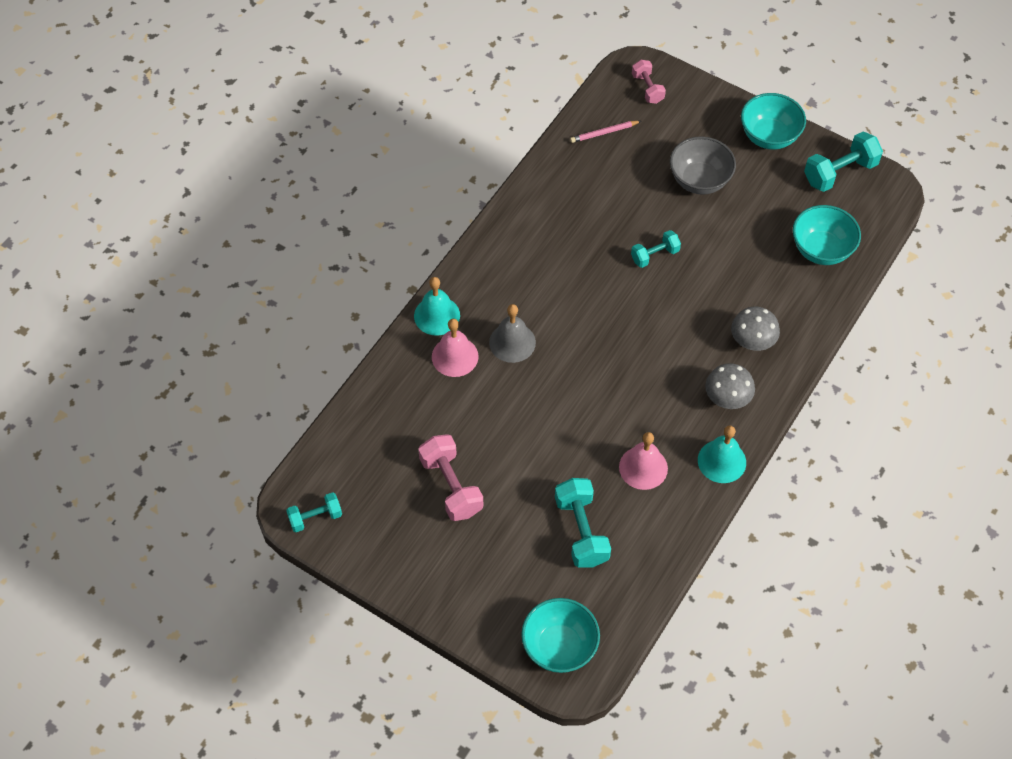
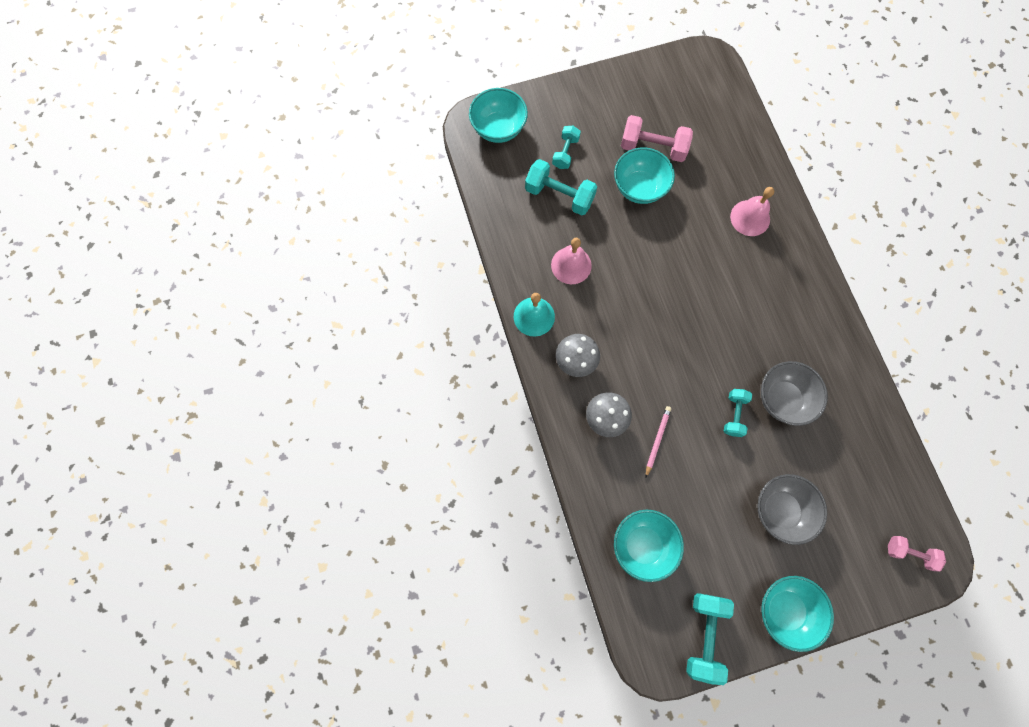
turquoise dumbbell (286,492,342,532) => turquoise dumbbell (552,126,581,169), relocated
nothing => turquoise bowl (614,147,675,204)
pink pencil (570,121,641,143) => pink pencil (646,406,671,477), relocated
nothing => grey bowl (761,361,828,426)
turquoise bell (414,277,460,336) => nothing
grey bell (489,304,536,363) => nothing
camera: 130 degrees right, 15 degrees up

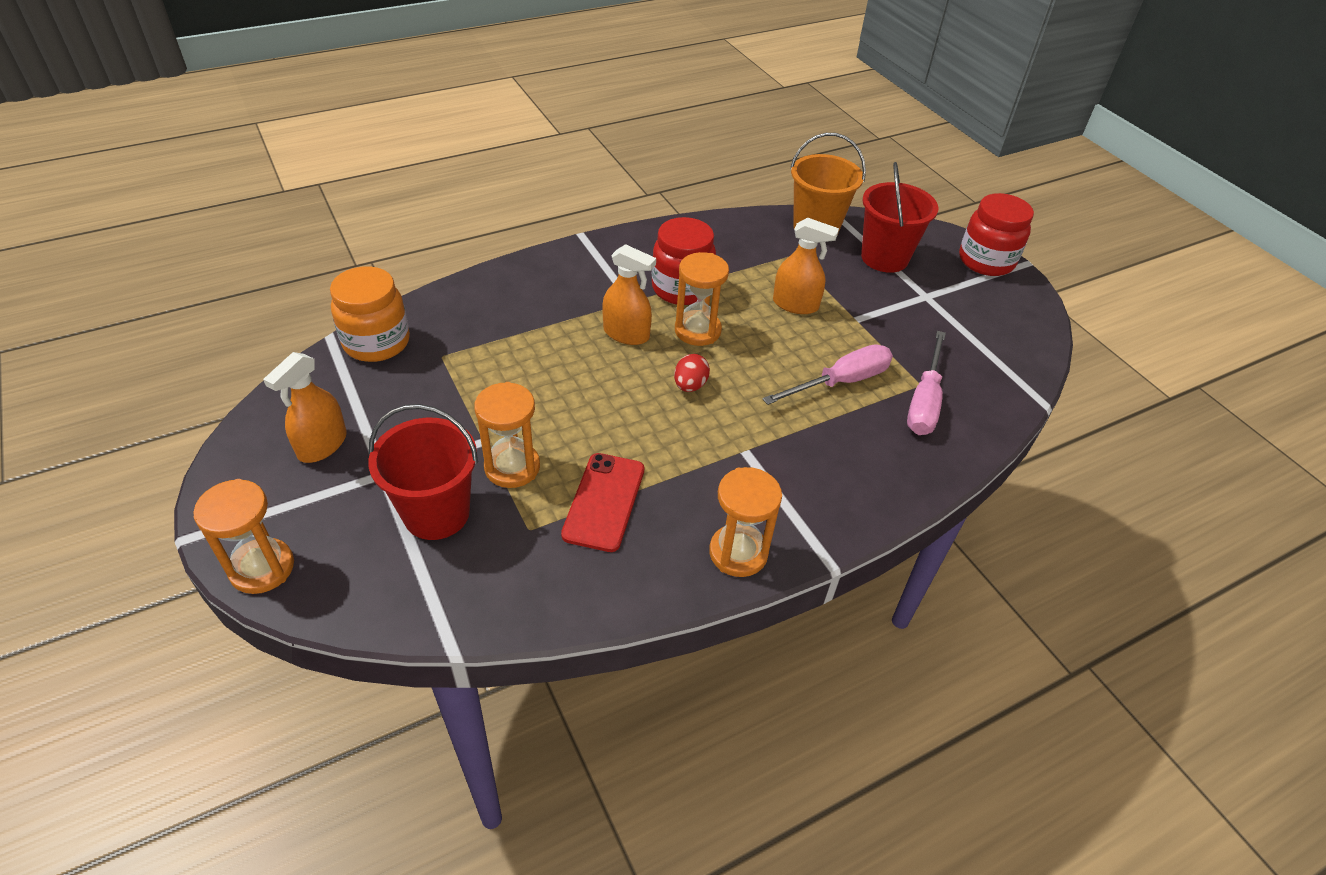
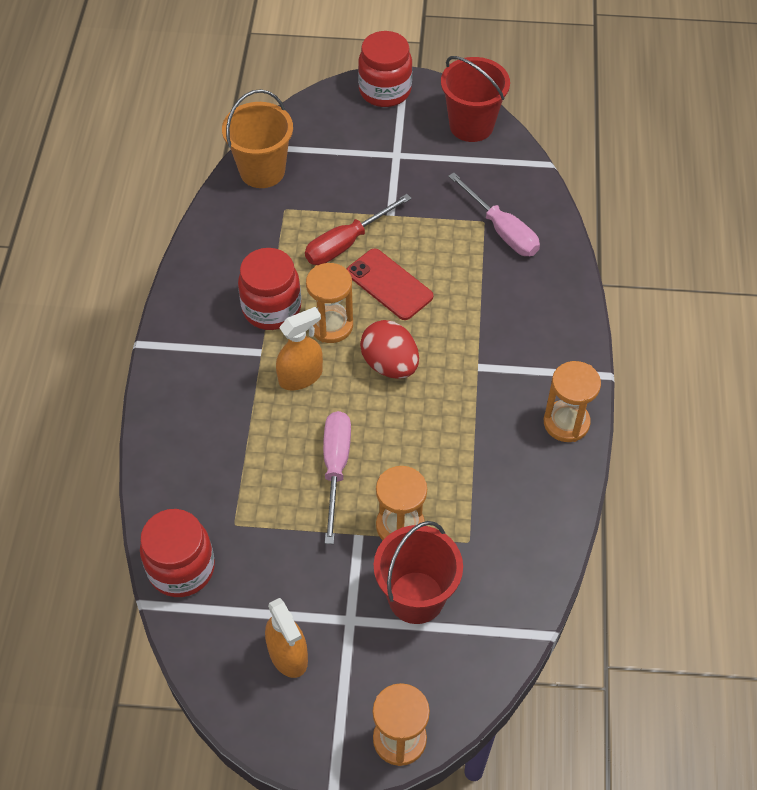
orange jar (330,266,410,362) => red jar (140,509,215,597)
orange spray bottle (773,218,839,314) => red screwdriver (305,194,412,265)
pink screwdriver (762,344,893,405) => pink screwdriver (323,411,351,544), relocated
red phone (561,453,644,552) => red phone (347,248,433,320), relocated
red egg (674,354,710,392) => red egg (360,320,419,379), x1.68
red bucket (861,162,938,273) => red bucket (441,56,510,142), relocated
camera: 55 degrees left, 10 degrees up

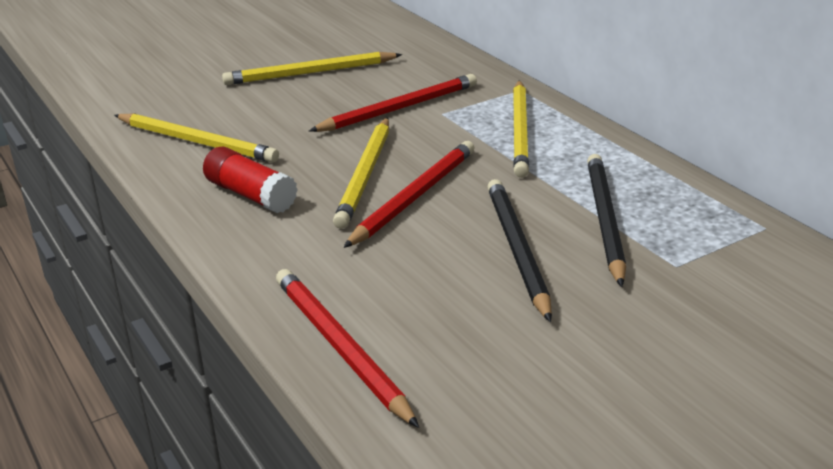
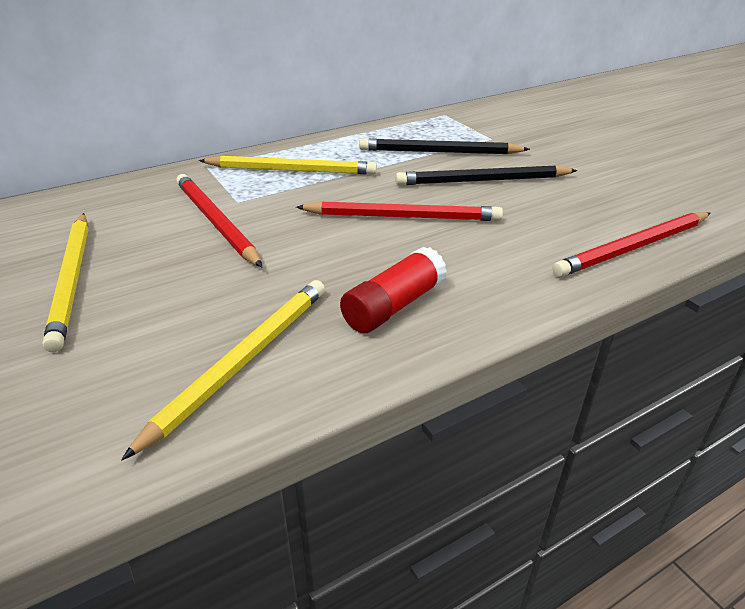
red pencil (343,141,474,248) => red pencil (296,201,503,221), 150 degrees clockwise
yellow pencil (333,117,389,229) => nothing
camera: 90 degrees left, 5 degrees up

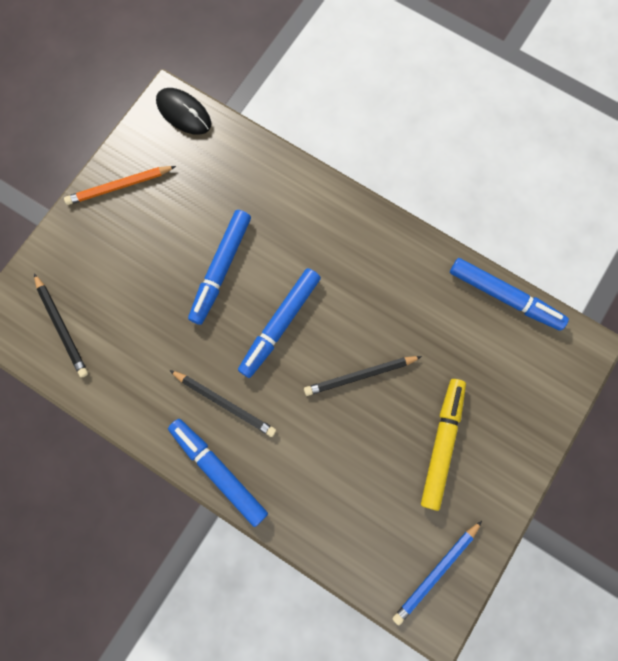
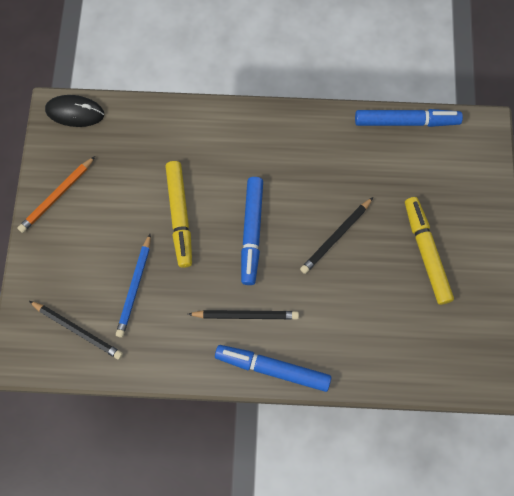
blue pencil (393,521,482,625) => blue pencil (116,234,151,338), relocated
blue marker (188,210,251,325) => yellow marker (165,161,192,268)
camera: 30 degrees left, 5 degrees down

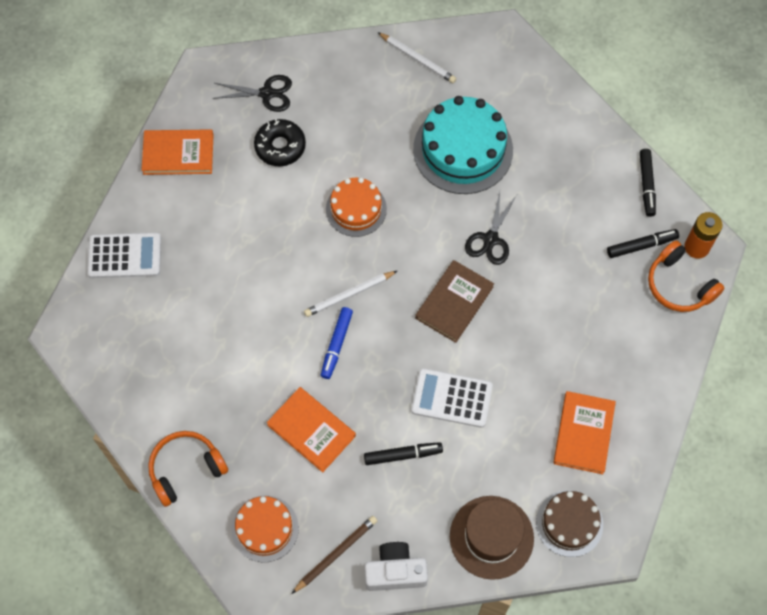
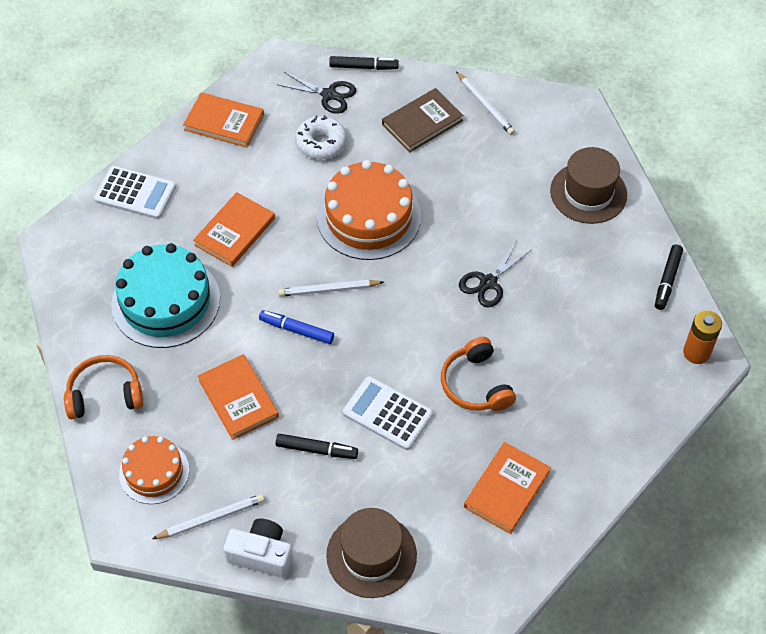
turquoise cake (413,96,513,194) => turquoise cake (111,243,220,348), relocated
brown pencil (292,516,377,594) => white pencil (152,494,265,539)
nothing => orange book (193,192,275,267)
blue marker (321,307,353,379) => blue marker (259,310,334,344), 75 degrees clockwise
black donut (254,119,306,166) => white donut (295,115,347,159)
orange cake (326,177,387,237) => orange cake (317,160,421,260), x1.67
black marker (607,229,679,258) => black marker (329,56,399,70), relocated
brown book (415,260,494,343) => brown book (382,88,463,153), relocated
orange headphones (648,240,724,312) => orange headphones (441,337,516,411), relocated
nothing => brown hat (550,147,627,224)
brown cake (536,490,603,557) => nothing
camera: 20 degrees right, 10 degrees down

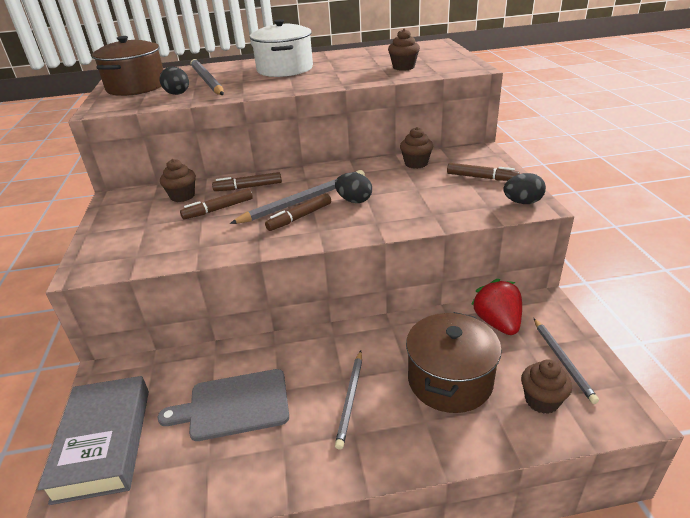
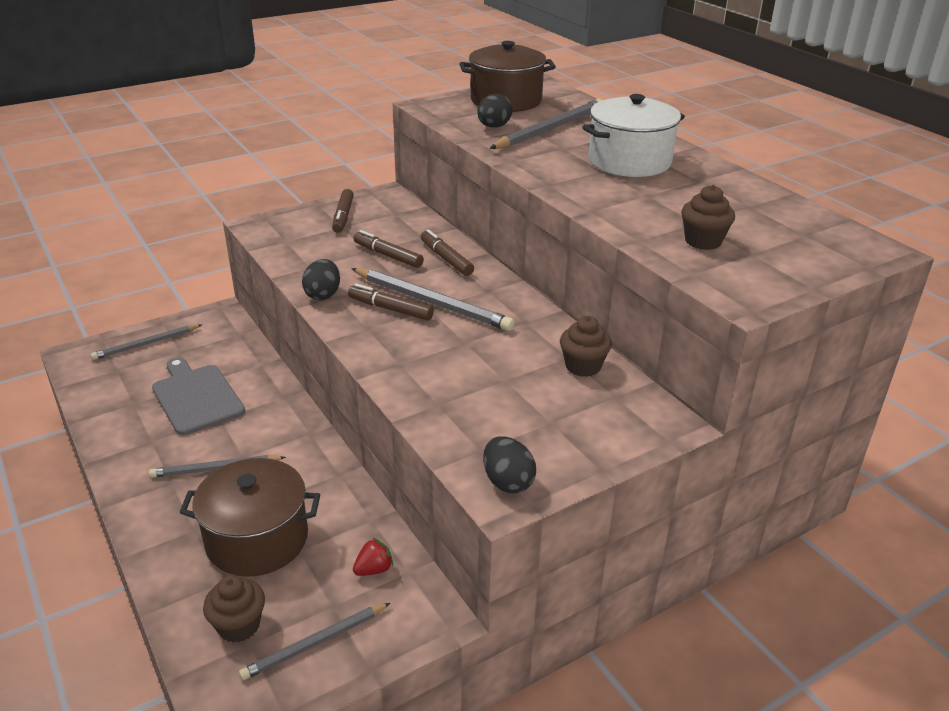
grey book (37,376,149,505) => grey pencil (91,324,202,360)
black egg (335,173,372,203) => black egg (302,259,340,300), relocated
brown marker (447,163,520,181) => brown marker (332,189,354,233), relocated
red strawberry (471,279,522,335) => red strawberry (353,538,393,576), x0.52
brown cupcake (160,159,196,202) => nothing
camera: 65 degrees right, 0 degrees up

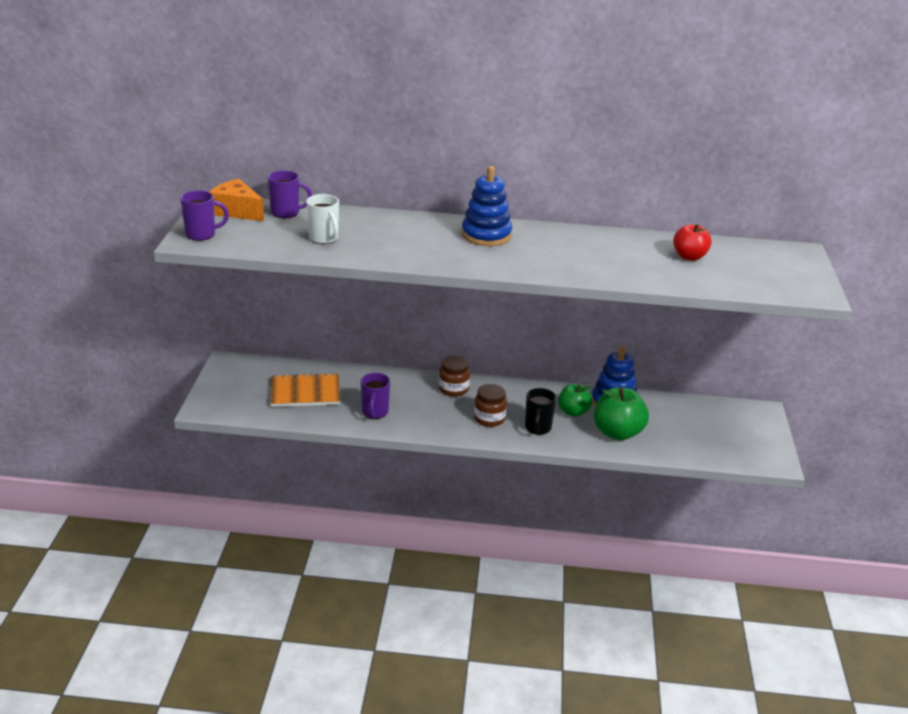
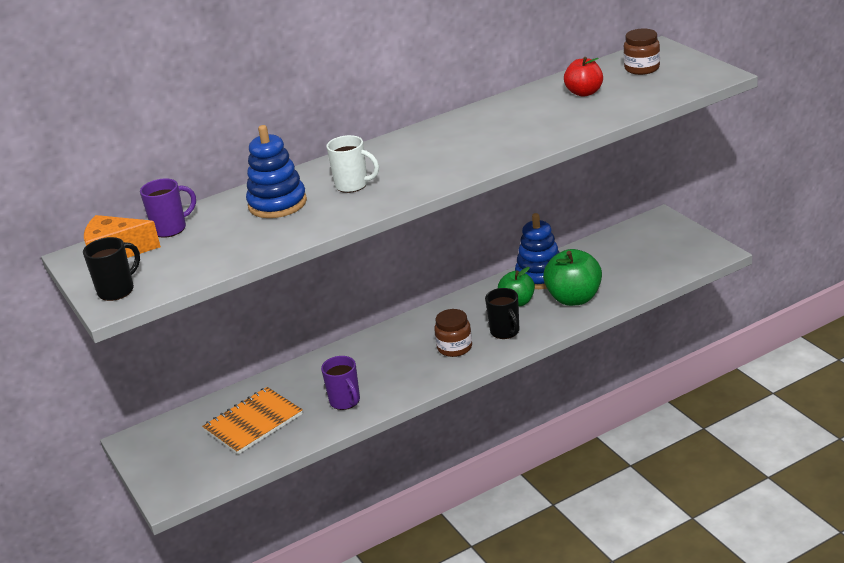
purple mug (180,190,229,241) => black mug (83,237,140,301)
blue stacking toy (462,166,512,246) => blue stacking toy (246,125,307,218), relocated
white mug (306,194,339,244) => white mug (326,135,379,193), relocated
brown jar (439,356,470,397) => brown jar (623,29,660,75), relocated
camera: 30 degrees left, 0 degrees up

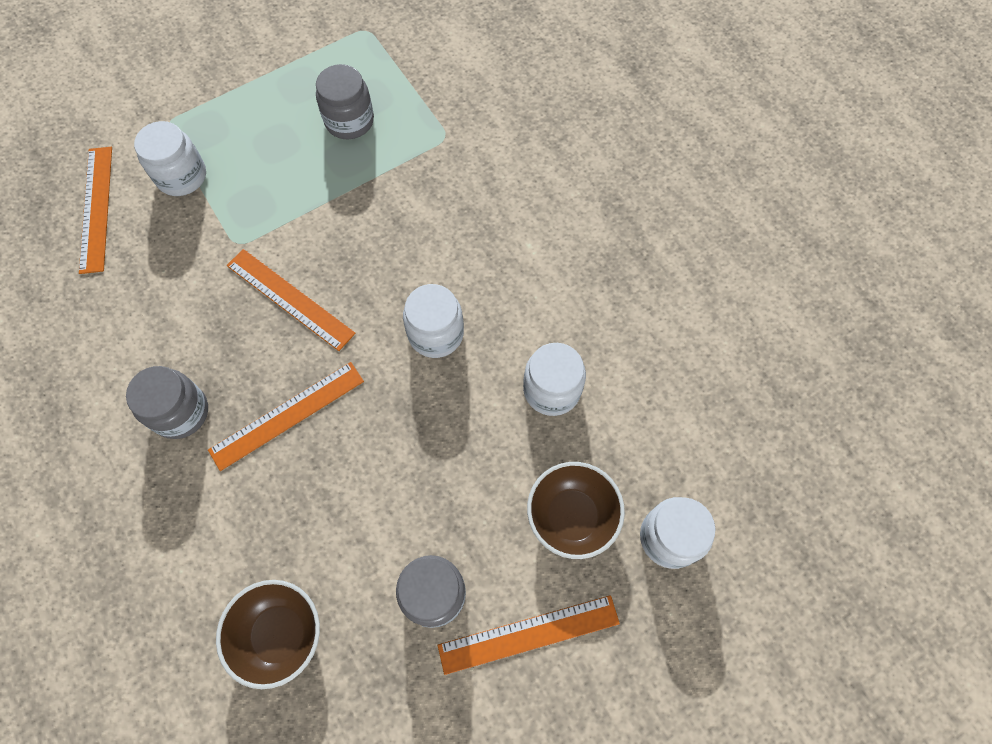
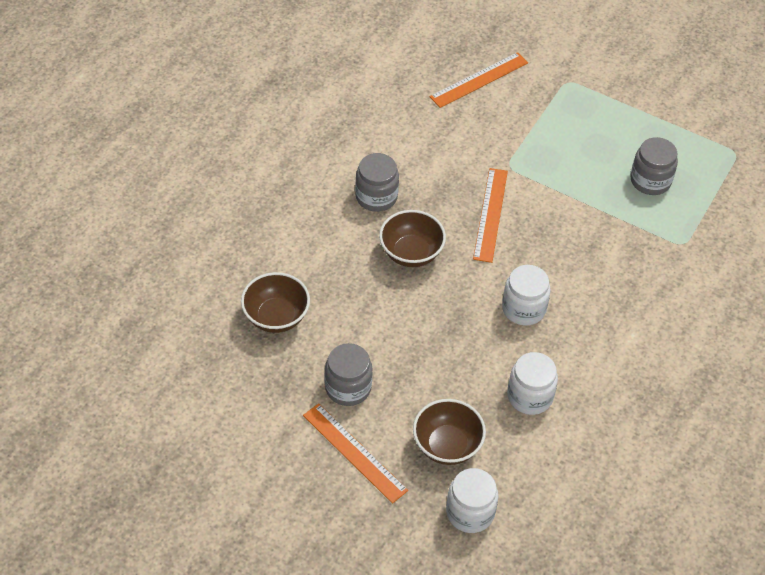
orange ruler (208,362,364,471) => brown bowl (379,210,446,267)
white jar (134,121,206,196) => nothing
camera: 60 degrees right, 15 degrees down

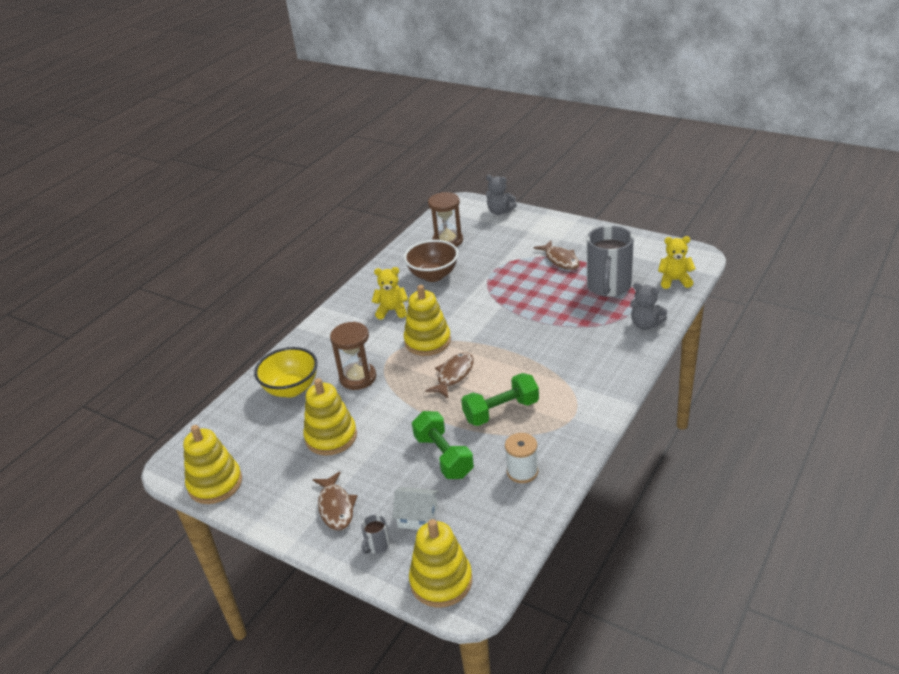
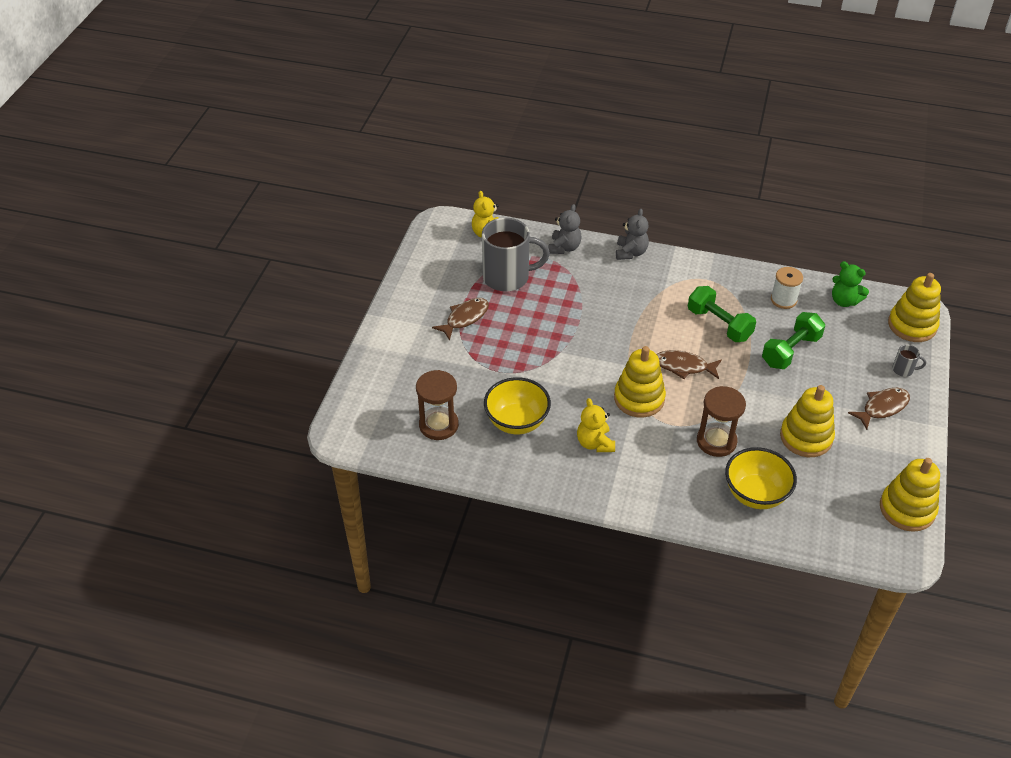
brown bowl (404,240,459,282) => yellow bowl (484,377,551,434)
grey teddy bear (486,175,517,215) => grey teddy bear (616,209,649,260), relocated
nothing => green teddy bear (832,261,869,307)
white house (392,487,439,530) => nothing
camera: 110 degrees left, 10 degrees up

